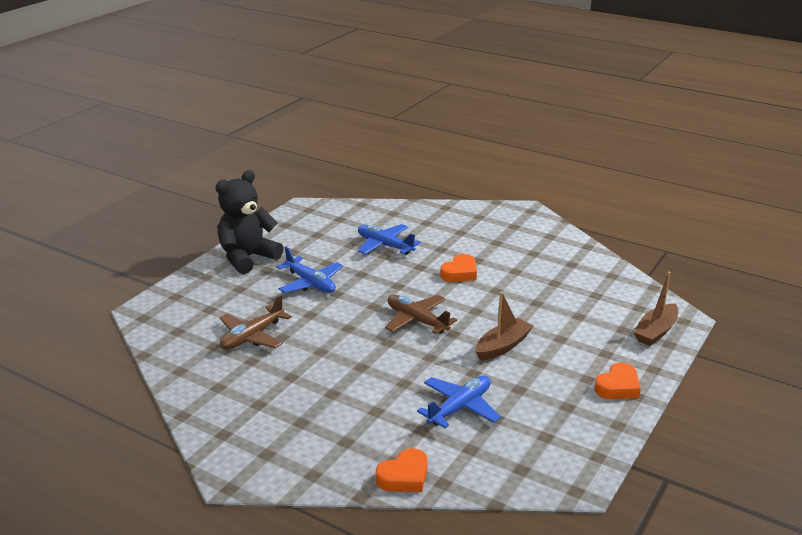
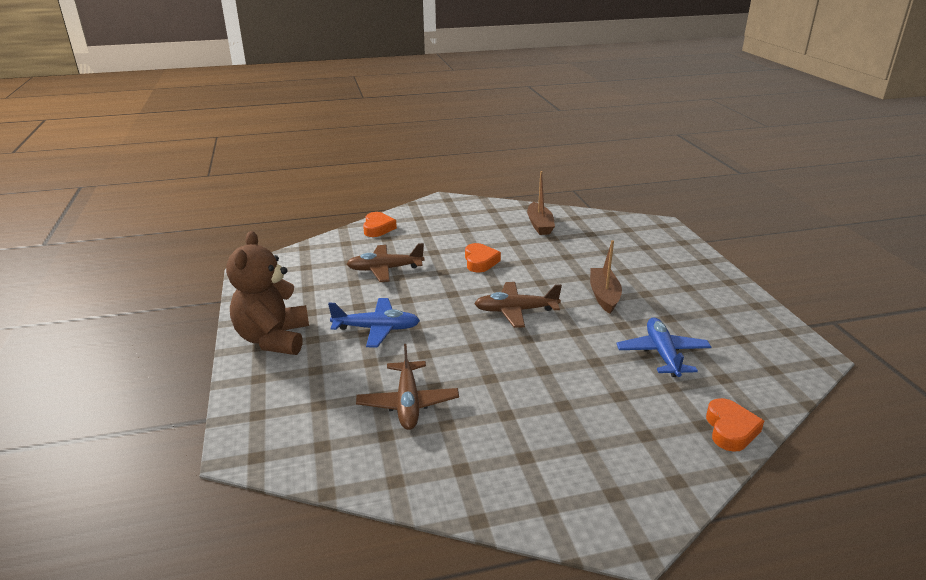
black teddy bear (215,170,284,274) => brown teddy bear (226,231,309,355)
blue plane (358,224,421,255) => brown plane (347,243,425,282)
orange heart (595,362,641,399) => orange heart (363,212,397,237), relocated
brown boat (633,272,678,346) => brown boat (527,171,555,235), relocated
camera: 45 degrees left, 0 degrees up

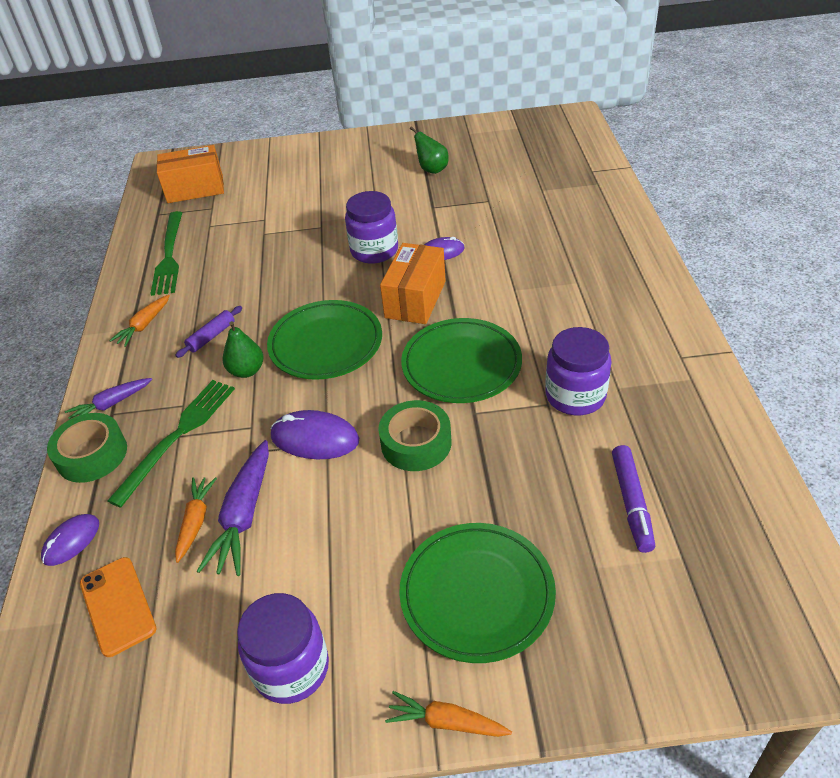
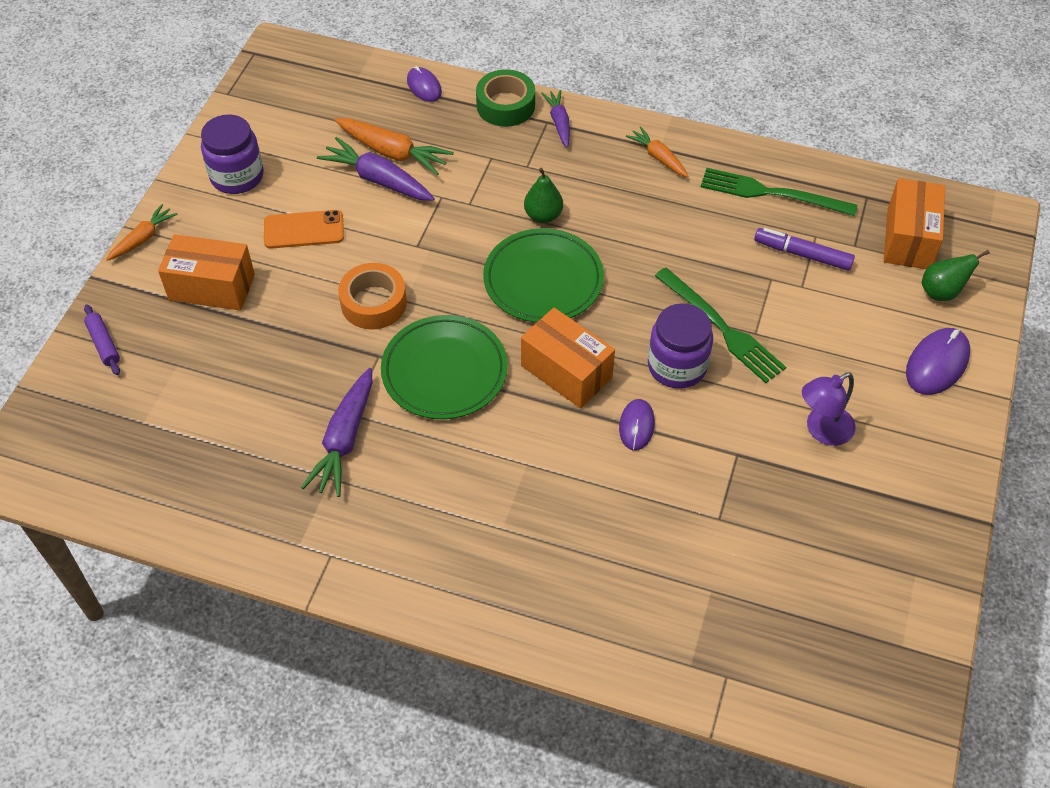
purple rolling pin (175,306,242,358) => purple rolling pin (84,304,120,375), relocated
green plate (399,523,556,663) => orange box (158,234,255,311)
orange phone (80,557,157,657) => orange phone (264,210,344,249), relocated
purple jar (545,327,612,415) => purple carrot (301,368,372,497)
orange carrot (175,477,217,563) => orange carrot (335,118,454,175), x1.61
green tape (378,400,451,471) => orange tape (338,263,407,330)
green fork (107,380,235,508) => green fork (655,268,786,383), relocated
purple marker (612,445,655,553) => purple marker (754,228,855,271), relocated
nothing => purple lamp (802,372,856,446)
purple mouse (271,410,359,459) => purple mouse (906,328,970,395), relocated
green pear (410,126,449,174) => green pear (922,250,990,301), relocated
camera: 110 degrees right, 10 degrees up

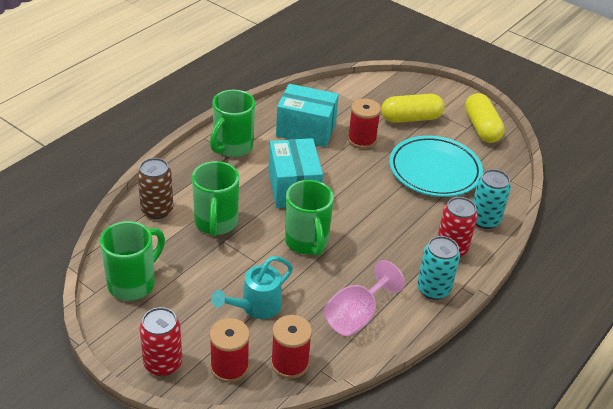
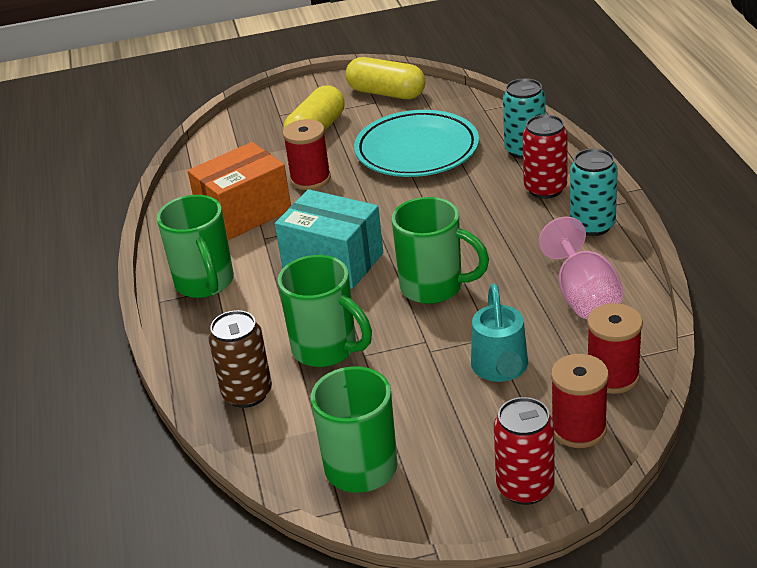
turquoise box (276,84,339,147) => orange box (188,142,291,240)
camera: 45 degrees left, 5 degrees down

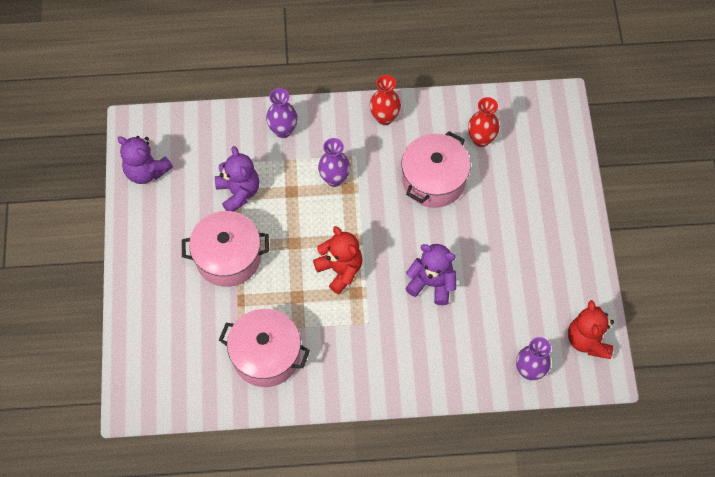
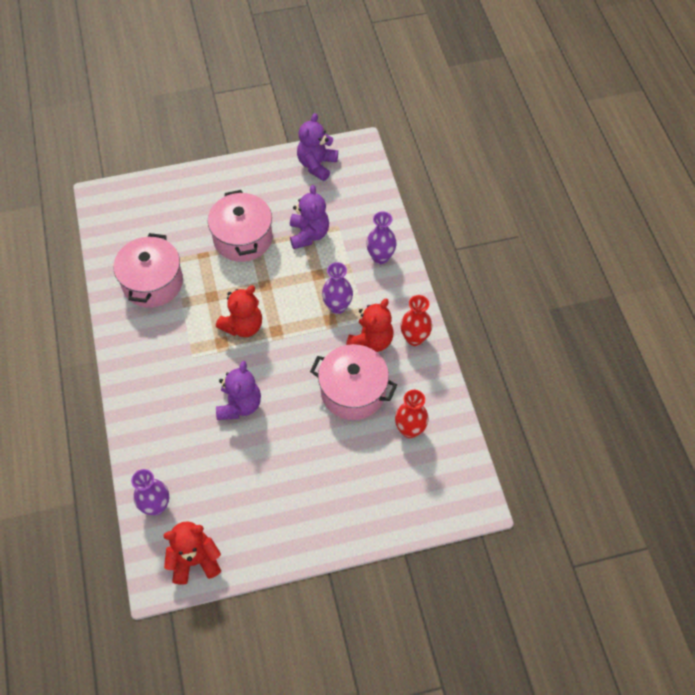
purple teddy bear (215,146,259,212) => purple teddy bear (290,185,329,249), 60 degrees counterclockwise
nothing => red teddy bear (346,298,394,352)
camera: 80 degrees right, 5 degrees down

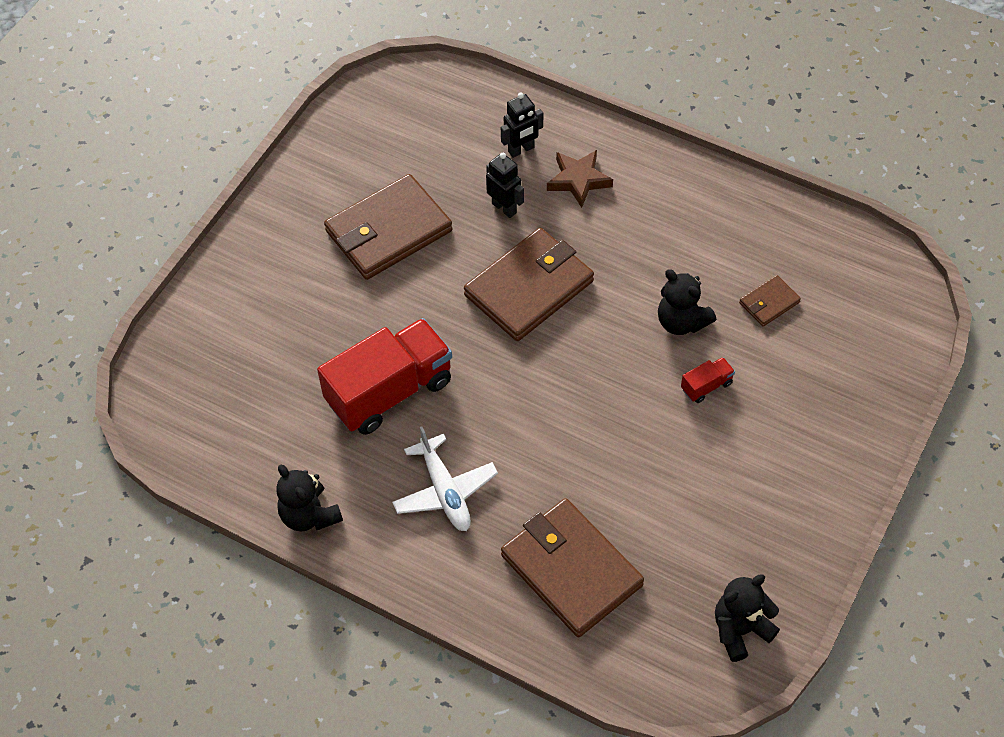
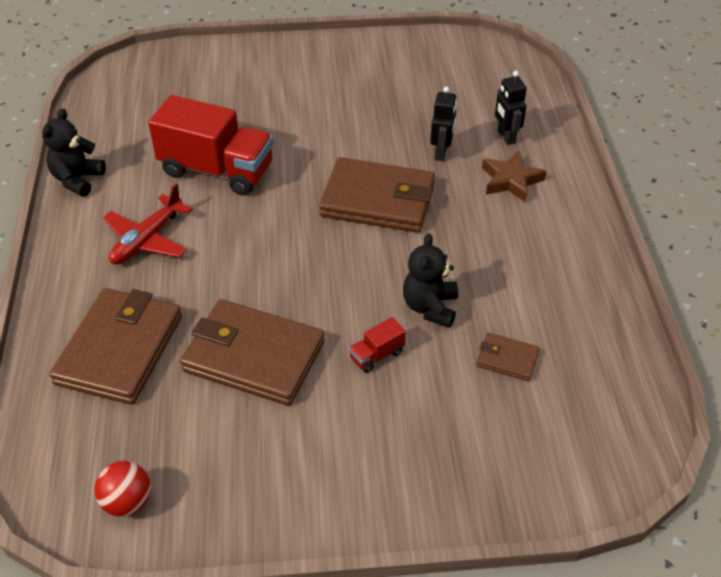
black teddy bear (715,574,780,662) => red ball (95,461,151,517)
white plane (392,427,498,531) => red plane (103,184,193,264)
brown wallet (324,174,452,280) => brown wallet (180,299,325,406), relocated
red truck (681,357,735,403) => red truck (349,317,406,373), 120 degrees clockwise
black robot (501,93,543,158) => black robot (495,71,527,145), 45 degrees clockwise
camera: 55 degrees right, 10 degrees down

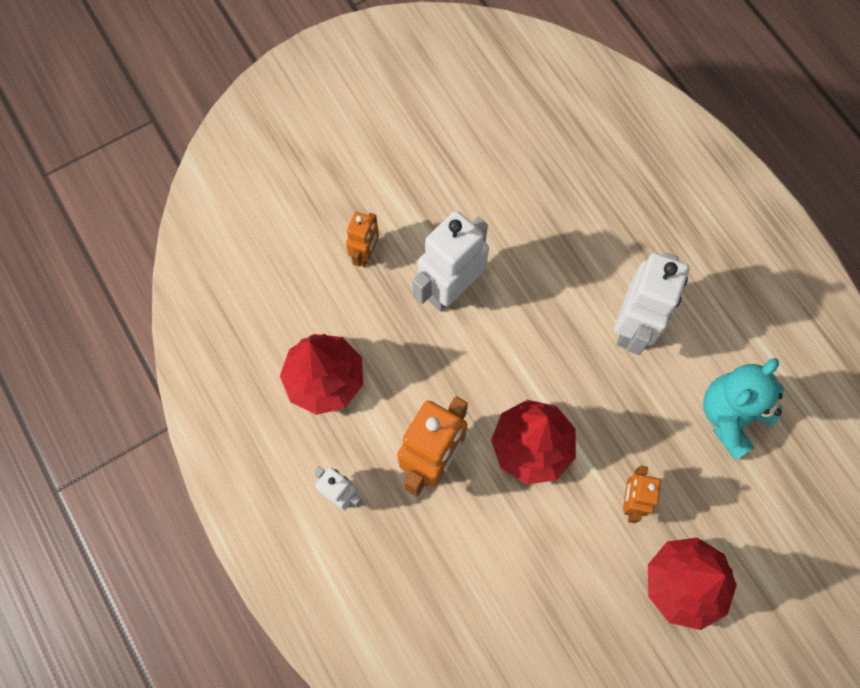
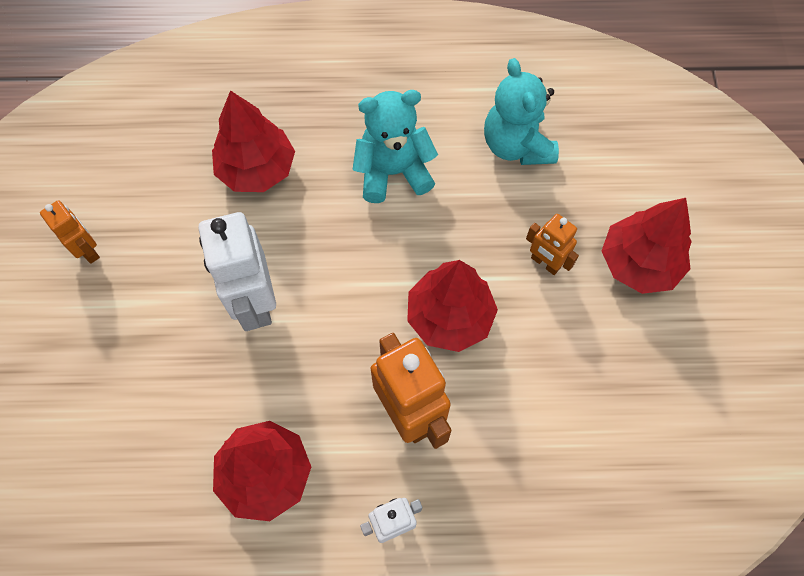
orange robot (346,212,379,267) => orange robot (40,200,100,264), relocated
nothing => red tree (212,90,295,192)
white robot (614,253,689,355) => turquoise teddy bear (353,90,438,203)
camera: 60 degrees left, 5 degrees down

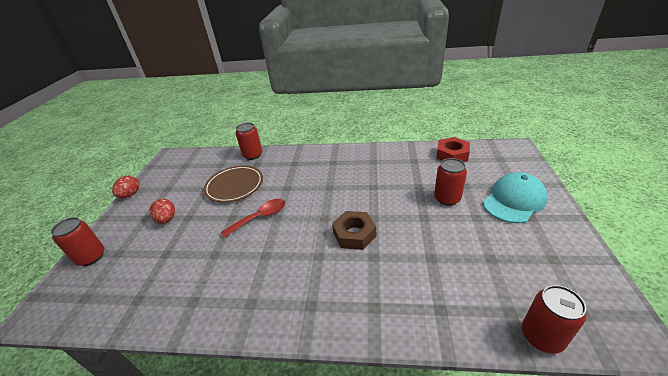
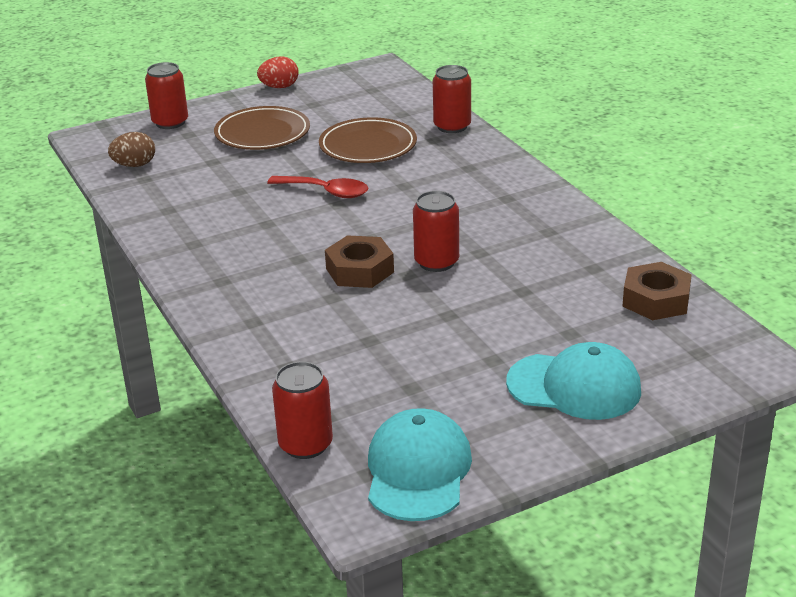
nothing => brown egg (108,132,155,167)
red egg (149,199,175,224) => brown plate (214,106,310,150)
nothing => turquoise cap (368,408,472,521)
red can (434,158,467,206) => red can (413,191,459,272), relocated
red nut (436,137,470,162) => brown nut (622,262,692,320)
camera: 55 degrees right, 5 degrees down

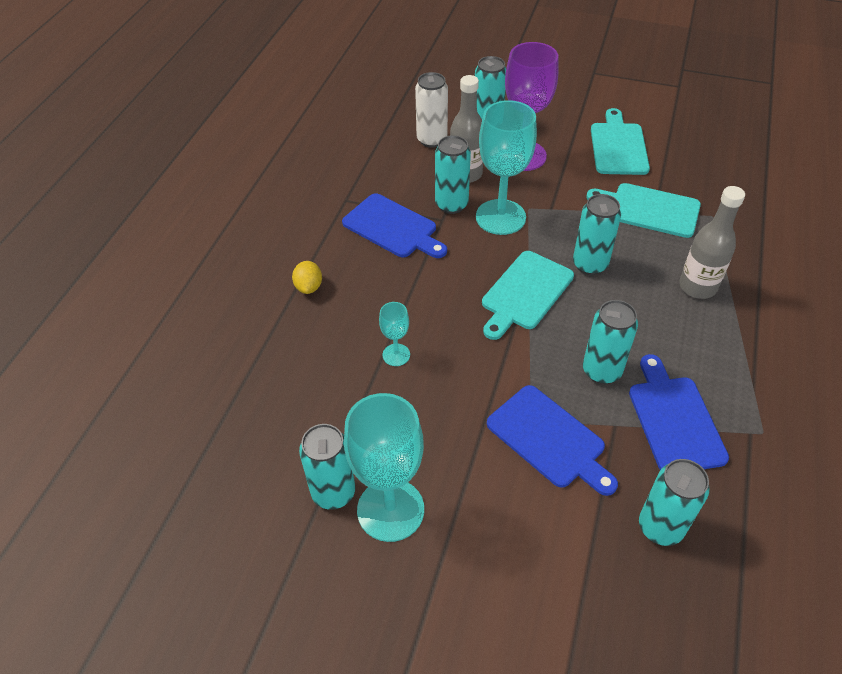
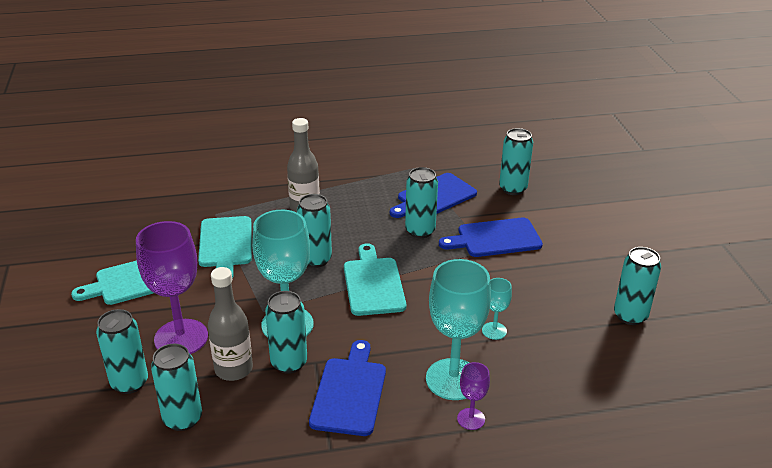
white can (415,72,448,148) => turquoise can (151,344,202,431)
turquoise cutting board (482,251,574,340) => turquoise cutting board (344,243,406,316), 105 degrees counterclockwise
turquoise goblet (344,393,424,542) => turquoise goblet (426,259,491,400), relocated
blue cutting board (487,385,618,496) => blue cutting board (439,218,543,257), 120 degrees counterclockwise
yellow lemon (292,261,322,294) => purple goblet (457,362,490,430)
camera: 120 degrees left, 15 degrees down

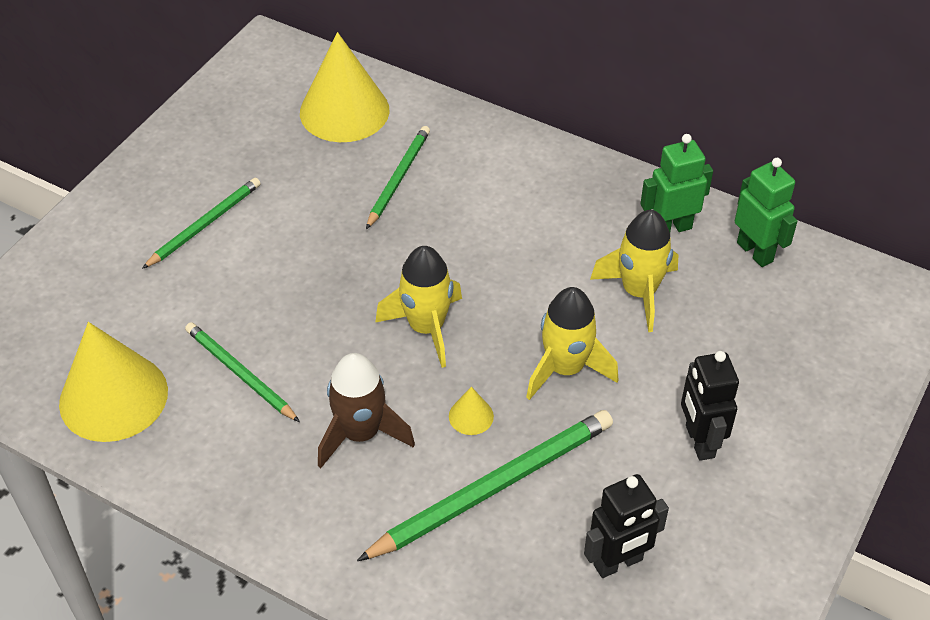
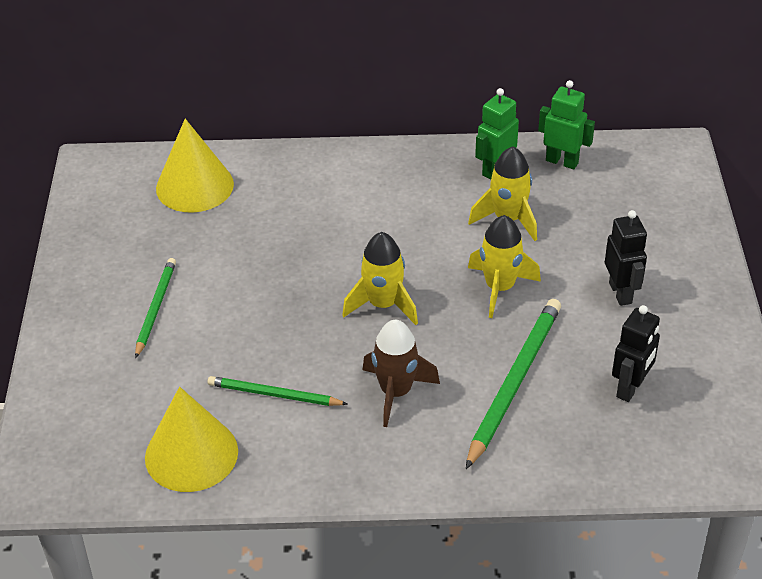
black robot (681,351,739,461) => black robot (605,210,647,306), 150 degrees counterclockwise
green pencil (366,126,430,229) => nothing
yellow cone (449,387,494,435) => nothing
camera: 30 degrees left, 5 degrees down

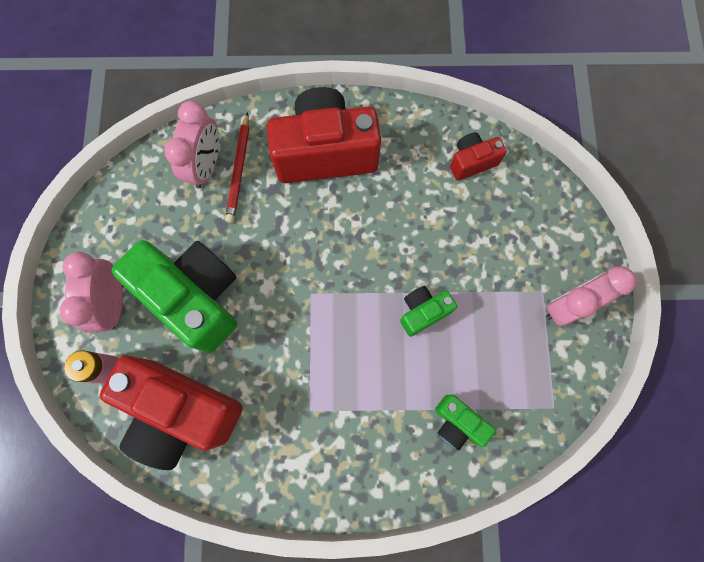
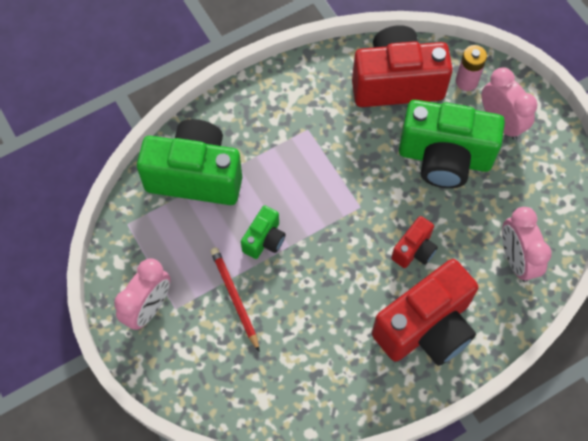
green camera (435,395,496,450) => green camera (137,119,242,205), x2.09
red pencil (225,112,249,223) => red pencil (210,247,260,352), relocated
red camera (450,132,507,181) => red camera (391,216,438,268), relocated
camera: 150 degrees right, 10 degrees down

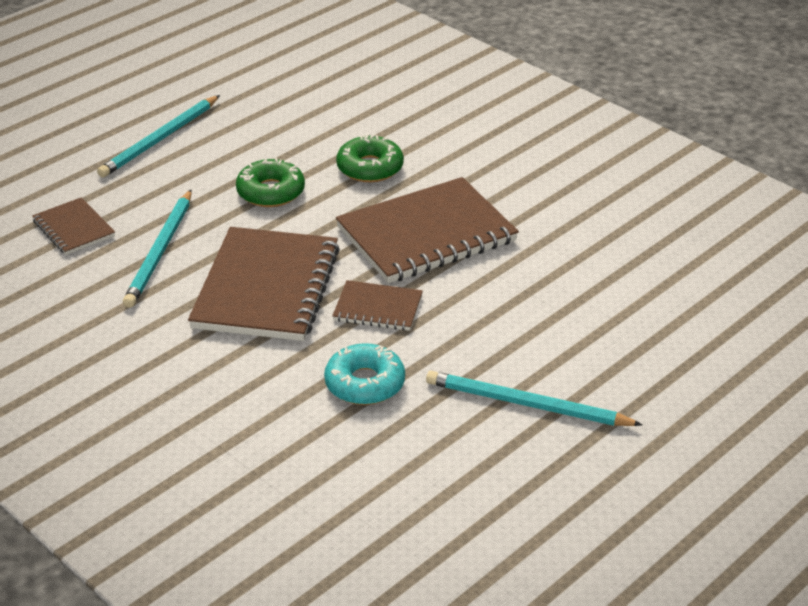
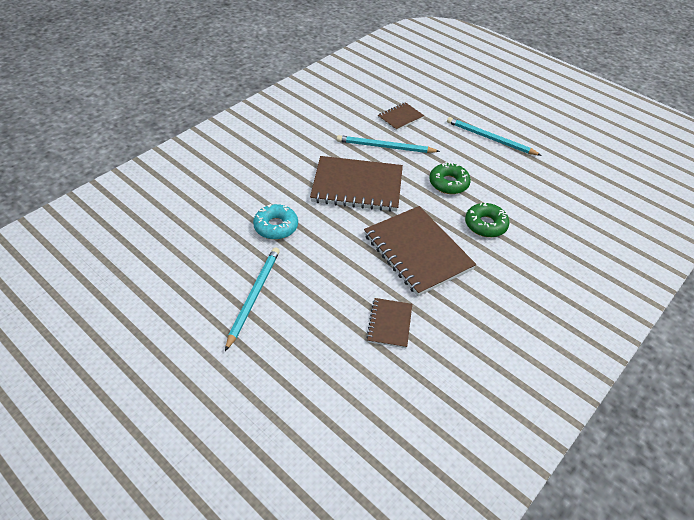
brown notebook (332,280,423,331) => brown notebook (366,298,412,348), relocated
camera: 85 degrees right, 10 degrees up

